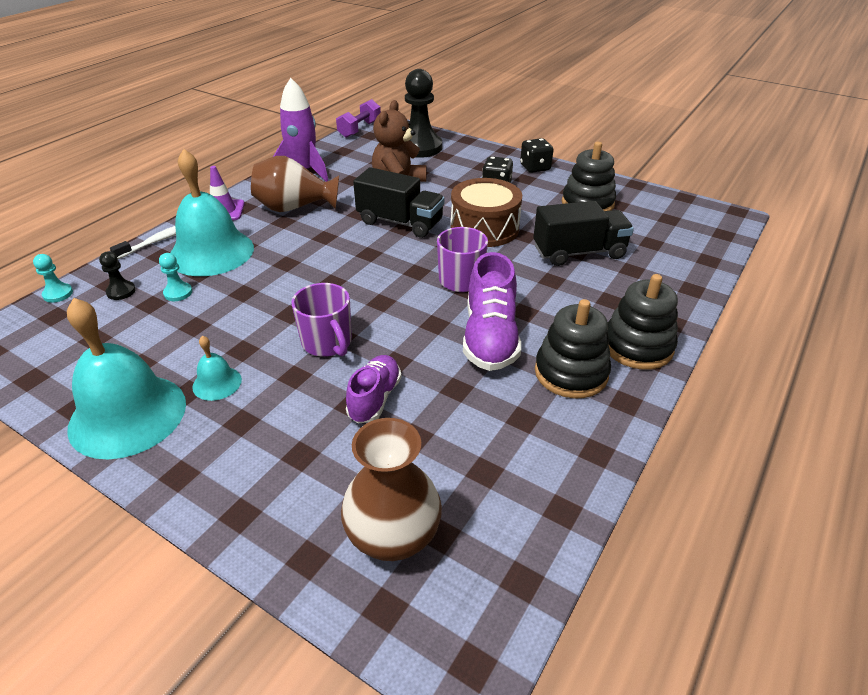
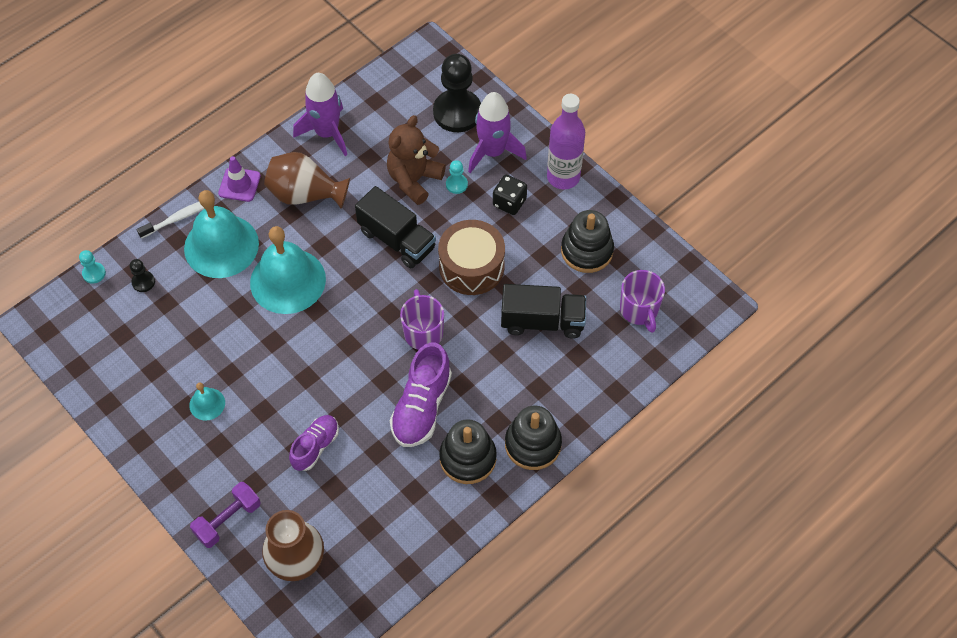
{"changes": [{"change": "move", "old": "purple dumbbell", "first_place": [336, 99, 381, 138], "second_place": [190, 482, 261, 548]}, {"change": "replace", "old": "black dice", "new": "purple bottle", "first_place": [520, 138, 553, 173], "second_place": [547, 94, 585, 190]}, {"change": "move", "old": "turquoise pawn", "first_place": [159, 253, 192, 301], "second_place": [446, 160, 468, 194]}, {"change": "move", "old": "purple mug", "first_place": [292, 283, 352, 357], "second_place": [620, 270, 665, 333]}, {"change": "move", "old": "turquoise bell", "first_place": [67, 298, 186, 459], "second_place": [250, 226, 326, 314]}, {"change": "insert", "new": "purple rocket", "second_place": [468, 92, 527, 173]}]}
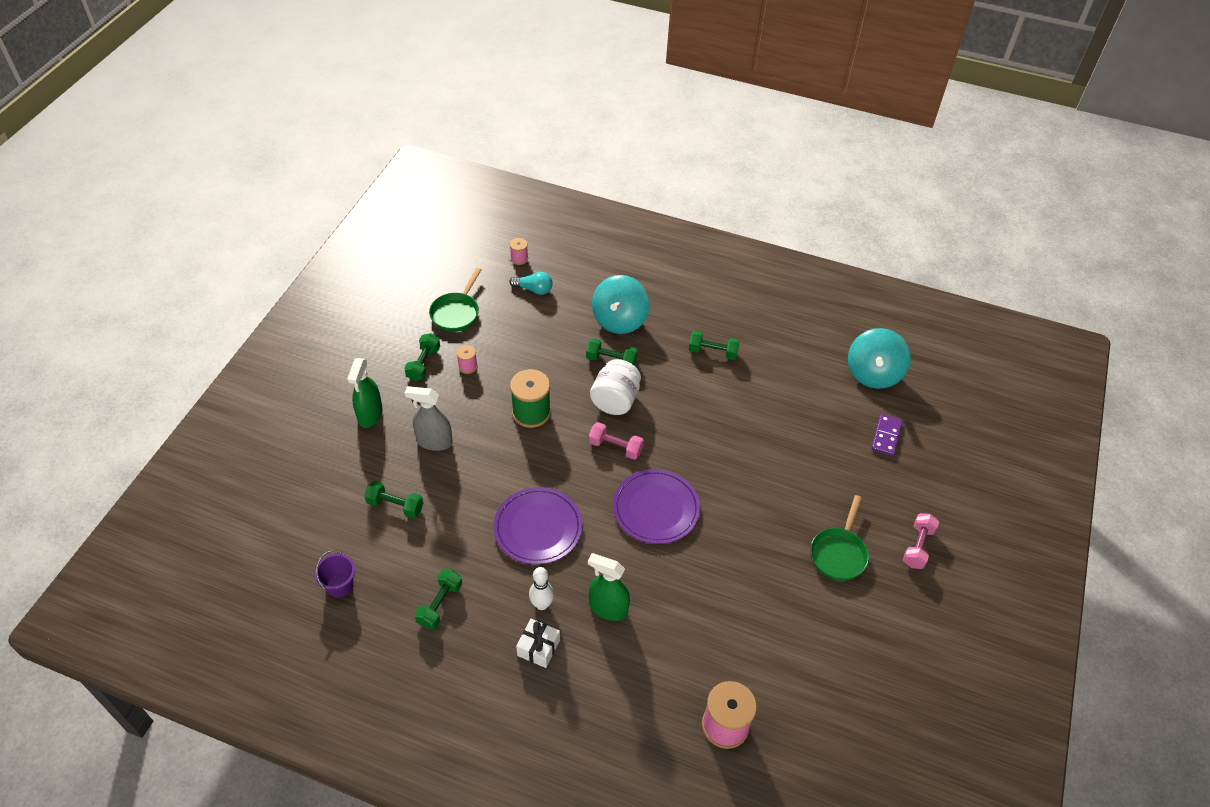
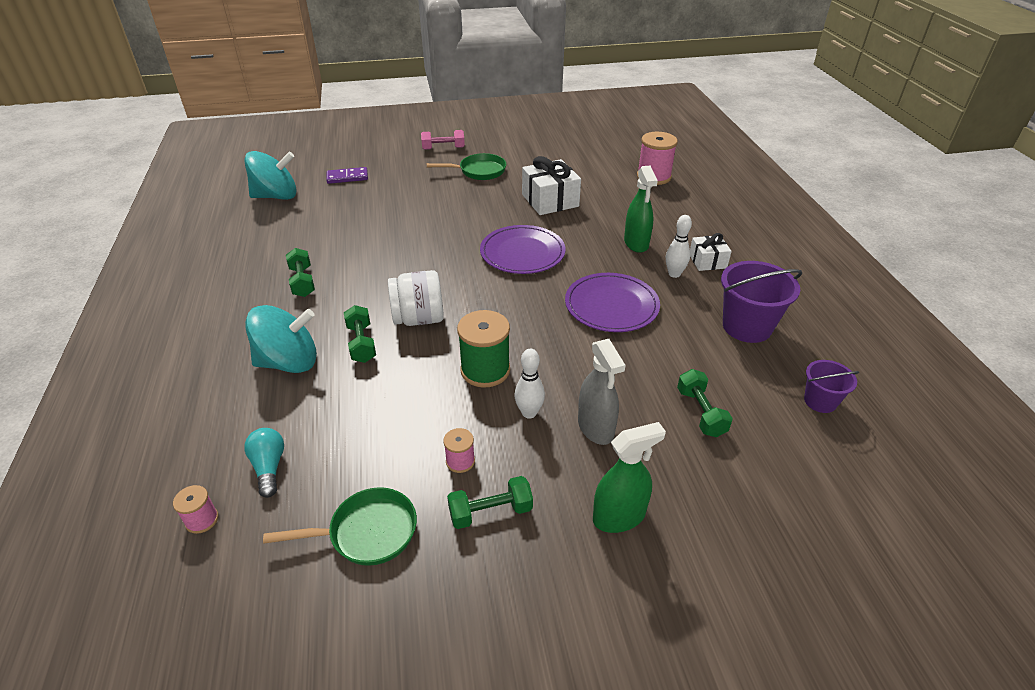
{"changes": [{"change": "delete", "old": "pink dumbbell", "first_place": [589, 422, 644, 460]}, {"change": "replace", "old": "green dumbbell", "new": "purple bucket", "first_place": [415, 569, 462, 629], "second_place": [721, 261, 802, 343]}, {"change": "insert", "new": "white gift", "second_place": [522, 156, 581, 215]}, {"change": "insert", "new": "white bowling pin", "second_place": [514, 349, 545, 419]}]}
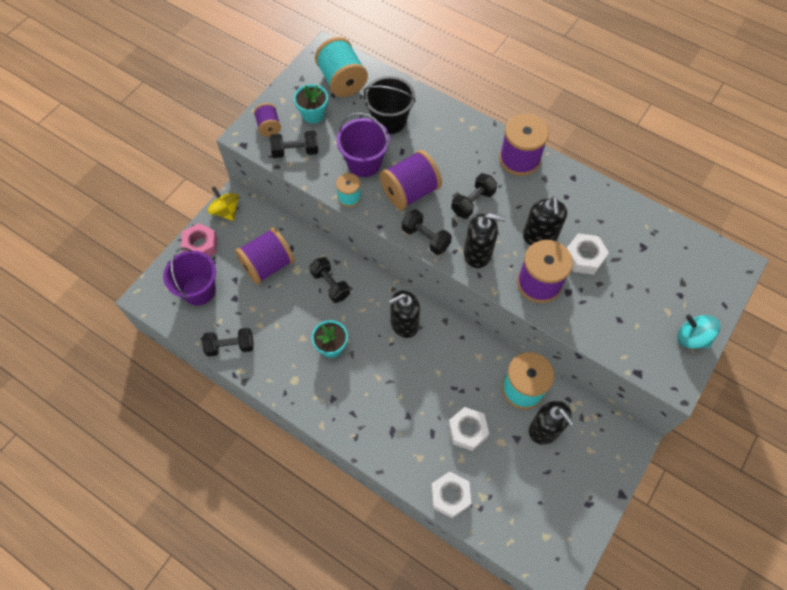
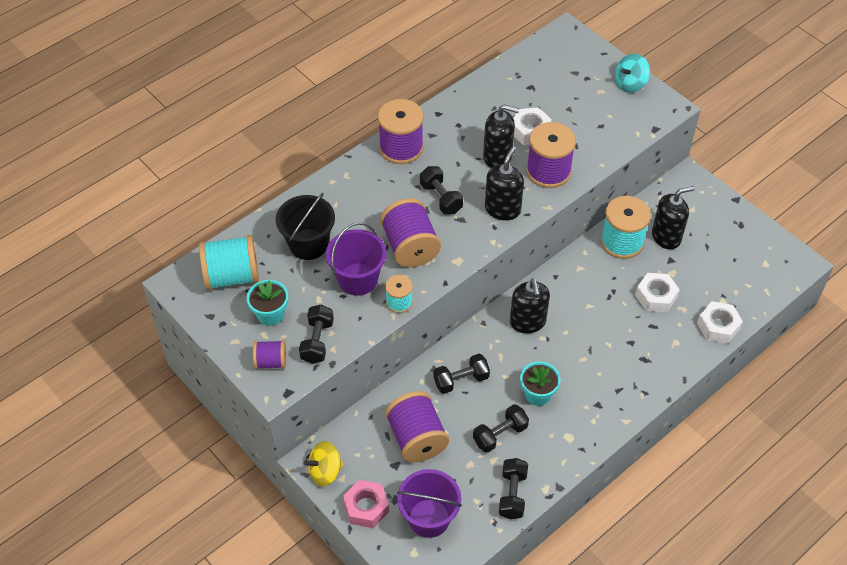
{"changes": [{"change": "move", "old": "black dumbbell", "first_place": [402, 210, 452, 255], "second_place": [473, 404, 529, 453]}]}
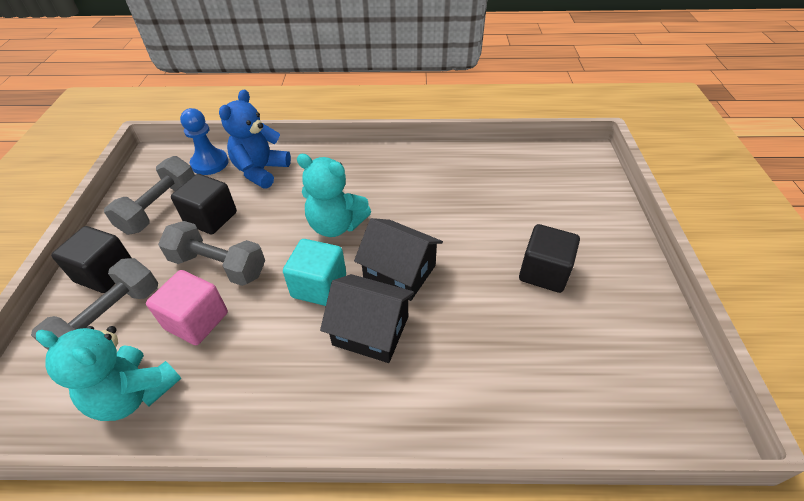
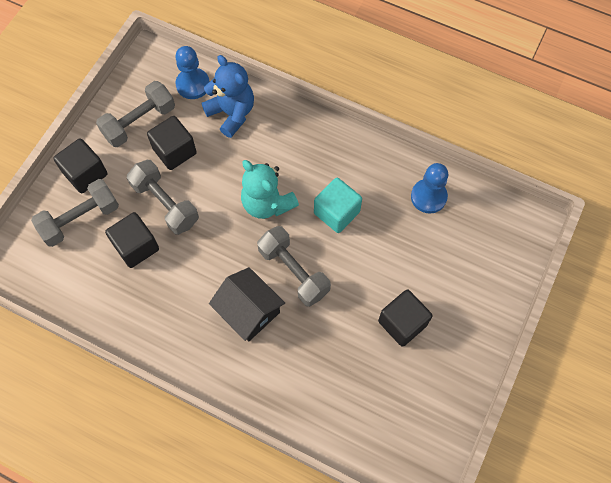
{"changes": [{"change": "rotate", "old": "blue teddy bear", "first_place": [219, 90, 291, 189], "second_place": [202, 55, 254, 138], "degrees": 90}, {"change": "replace", "old": "black house", "new": "grey dumbbell", "first_place": [354, 218, 443, 301], "second_place": [257, 226, 331, 307]}, {"change": "move", "old": "turquoise cube", "first_place": [283, 239, 346, 306], "second_place": [314, 178, 362, 233]}, {"change": "recolor", "old": "pink cube", "new": "black cube", "first_place": [146, 270, 228, 345], "second_place": [105, 212, 159, 268]}, {"change": "delete", "old": "turquoise teddy bear", "first_place": [36, 326, 181, 421]}, {"change": "insert", "new": "blue pawn", "second_place": [411, 163, 448, 213]}]}
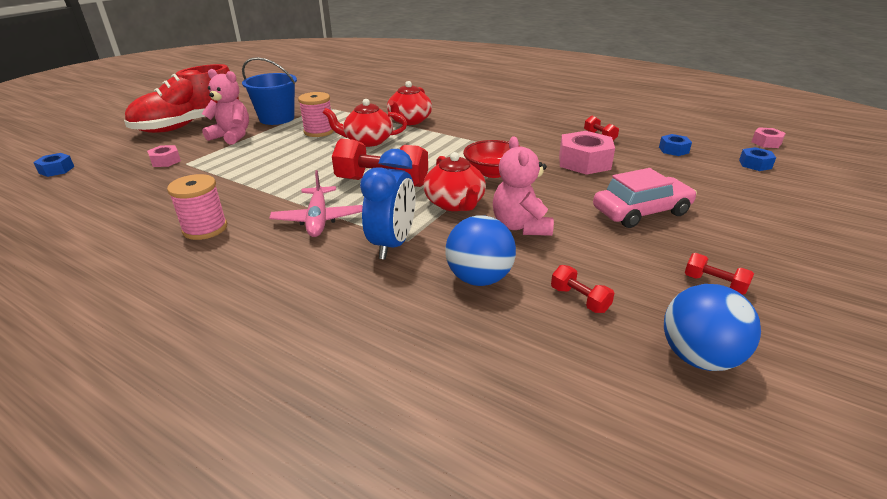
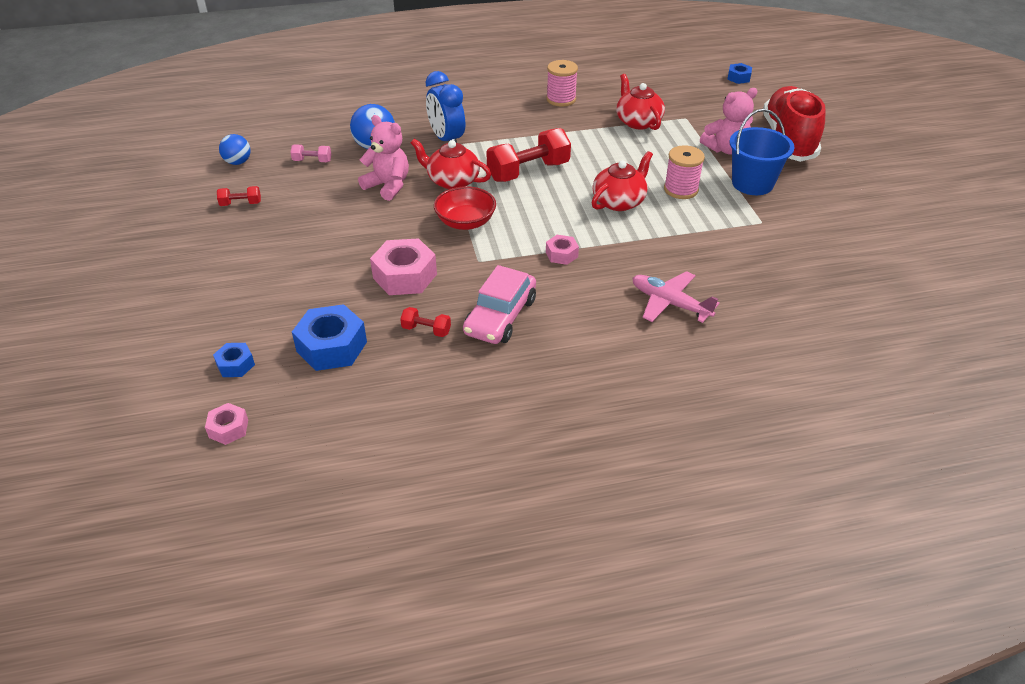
{"changes": [{"change": "move", "old": "red teapot", "first_place": [387, 81, 432, 125], "second_place": [616, 74, 665, 130]}, {"change": "resize", "old": "blue nut", "first_place": [659, 134, 692, 156], "second_place": [292, 304, 367, 371], "factor": 1.87}, {"change": "move", "old": "pink nut", "first_place": [147, 145, 181, 167], "second_place": [546, 235, 579, 265]}, {"change": "move", "old": "pink car", "first_place": [593, 168, 697, 228], "second_place": [463, 265, 536, 344]}, {"change": "move", "old": "pink plane", "first_place": [270, 170, 363, 237], "second_place": [632, 271, 720, 323]}, {"change": "recolor", "old": "red dumbbell", "new": "pink dumbbell", "first_place": [551, 265, 614, 313], "second_place": [290, 145, 331, 162]}, {"change": "resize", "old": "blue ball", "first_place": [664, 284, 761, 371], "second_place": [219, 134, 251, 165], "factor": 0.66}]}
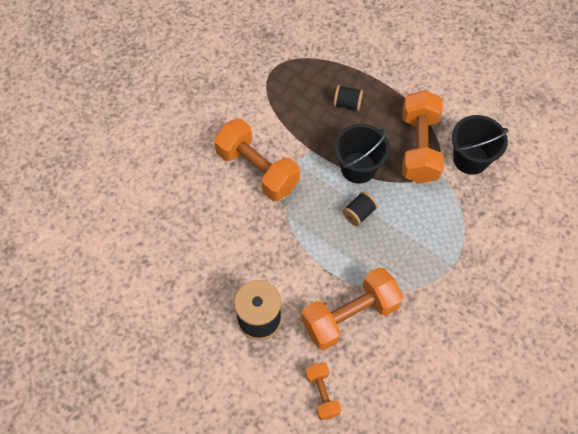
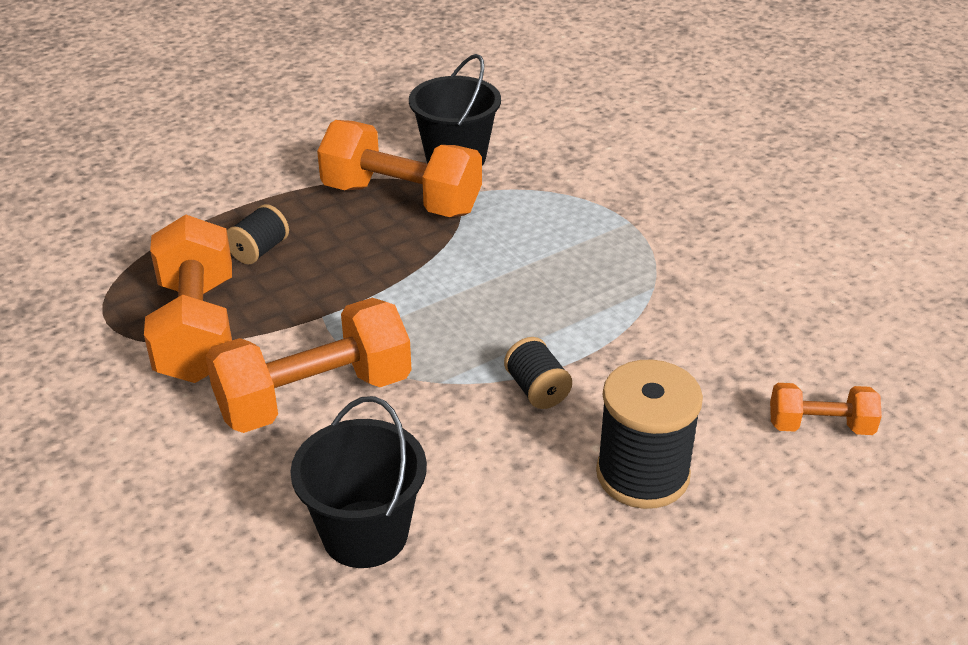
{"changes": [{"change": "move", "old": "black bucket", "first_place": [334, 124, 390, 184], "second_place": [290, 396, 427, 568]}, {"change": "move", "old": "black spool", "first_place": [342, 191, 378, 226], "second_place": [504, 337, 572, 409]}, {"change": "move", "old": "orange dumbbell", "first_place": [301, 267, 403, 350], "second_place": [144, 215, 232, 383]}]}
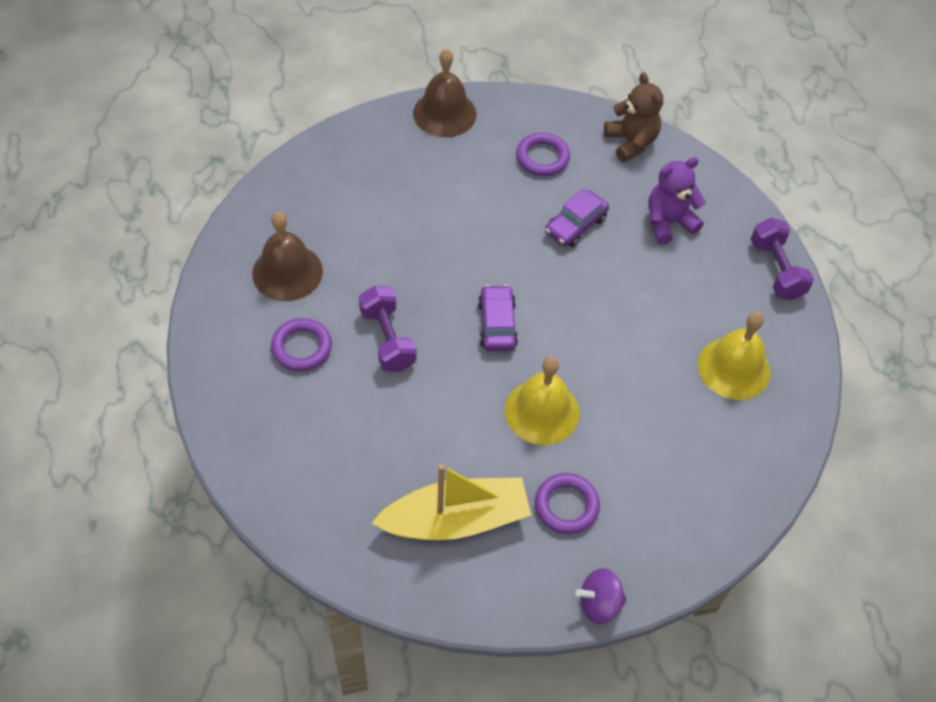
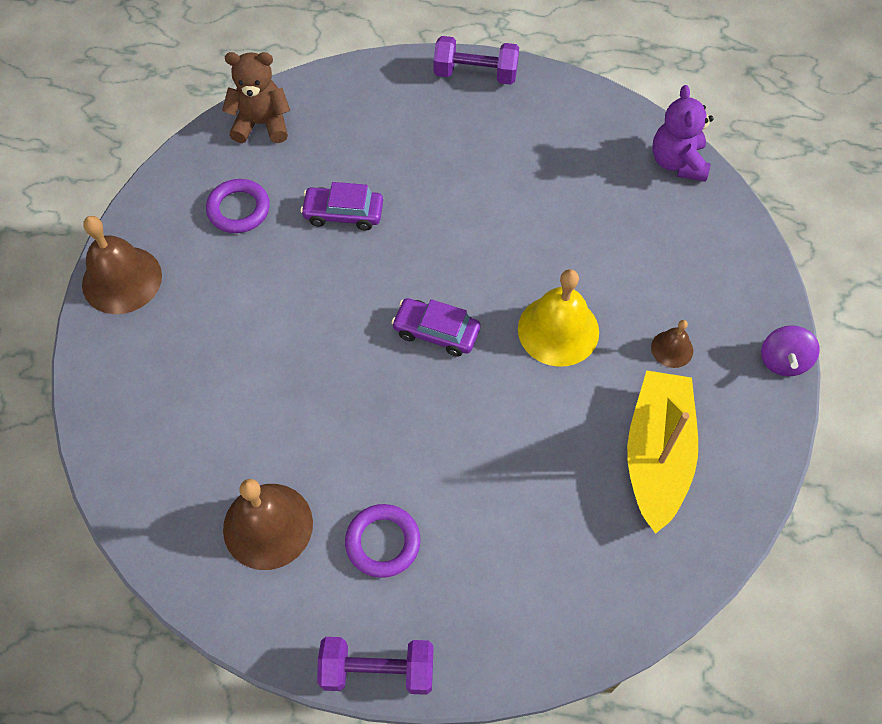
{"changes": [{"change": "move", "old": "purple teddy bear", "first_place": [648, 157, 706, 244], "second_place": [653, 85, 714, 182]}, {"change": "rotate", "old": "purple car", "first_place": [545, 189, 609, 247], "second_place": [301, 182, 383, 231], "degrees": 120}, {"change": "move", "old": "purple dumbbell", "first_place": [359, 286, 416, 372], "second_place": [317, 637, 433, 695]}, {"change": "delete", "old": "yellow bell", "first_place": [698, 312, 771, 400]}, {"change": "replace", "old": "purple ring", "new": "brown bell", "first_place": [535, 473, 600, 534], "second_place": [651, 320, 693, 368]}]}
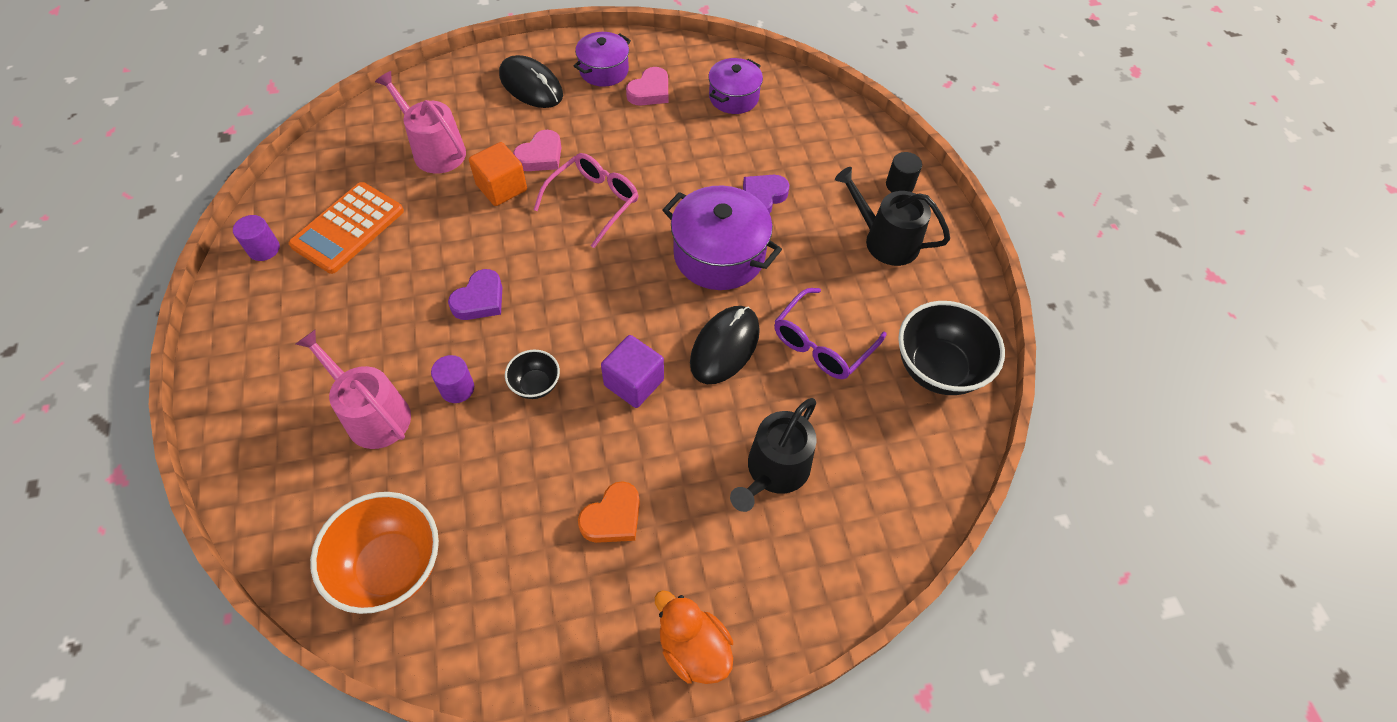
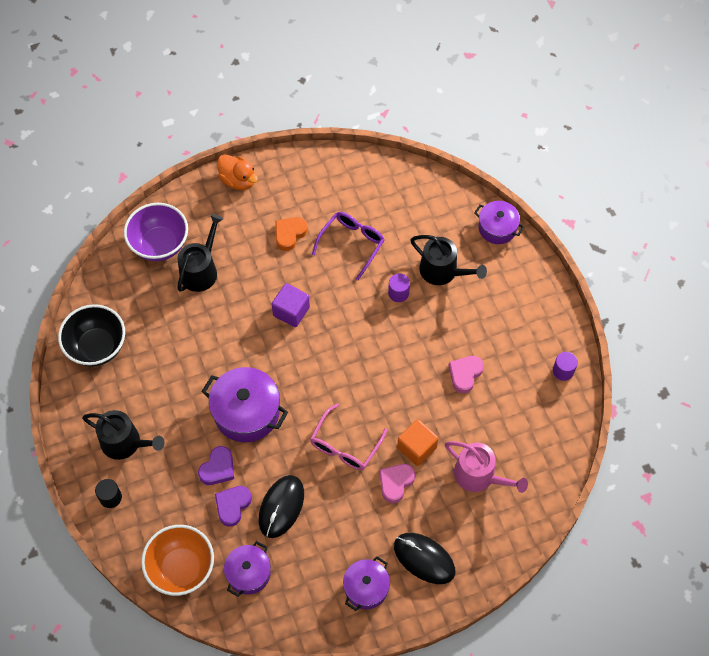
{"changes": [{"change": "move", "old": "pink heart", "first_place": [626, 67, 668, 106], "second_place": [448, 356, 484, 393]}, {"change": "delete", "old": "orange calculator", "first_place": [289, 182, 404, 274]}, {"change": "move", "old": "purple heart", "first_place": [448, 269, 502, 320], "second_place": [215, 486, 252, 527]}, {"change": "move", "old": "purple glasses", "first_place": [774, 288, 886, 379], "second_place": [312, 212, 384, 280]}, {"change": "move", "old": "black mouse", "first_place": [690, 306, 760, 384], "second_place": [259, 475, 304, 538]}, {"change": "recolor", "old": "pink watering can", "new": "black watering can", "first_place": [296, 330, 411, 449], "second_place": [410, 235, 487, 285]}, {"change": "delete", "old": "black bowl", "first_place": [505, 349, 560, 399]}, {"change": "move", "old": "orange bowl", "first_place": [310, 492, 439, 614], "second_place": [141, 525, 214, 596]}, {"change": "insert", "new": "purple pot", "second_place": [474, 201, 524, 244]}, {"change": "insert", "new": "purple bowl", "second_place": [124, 203, 188, 261]}]}
